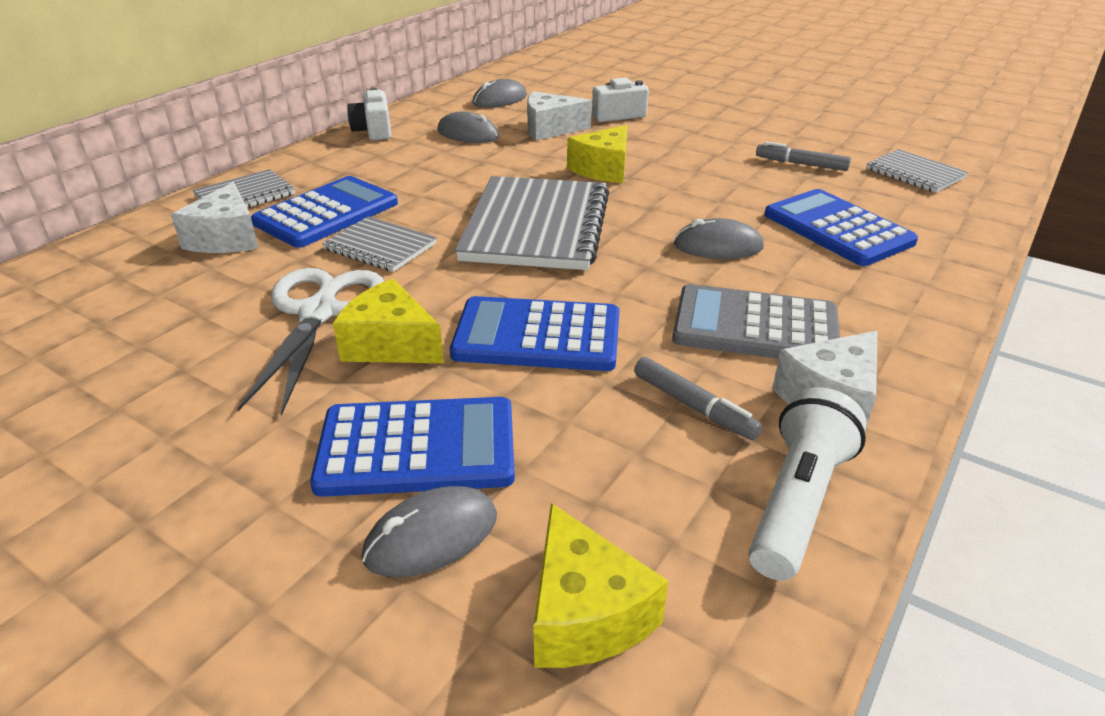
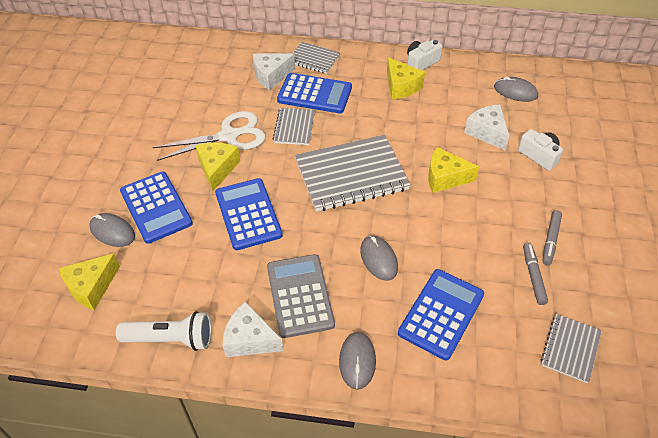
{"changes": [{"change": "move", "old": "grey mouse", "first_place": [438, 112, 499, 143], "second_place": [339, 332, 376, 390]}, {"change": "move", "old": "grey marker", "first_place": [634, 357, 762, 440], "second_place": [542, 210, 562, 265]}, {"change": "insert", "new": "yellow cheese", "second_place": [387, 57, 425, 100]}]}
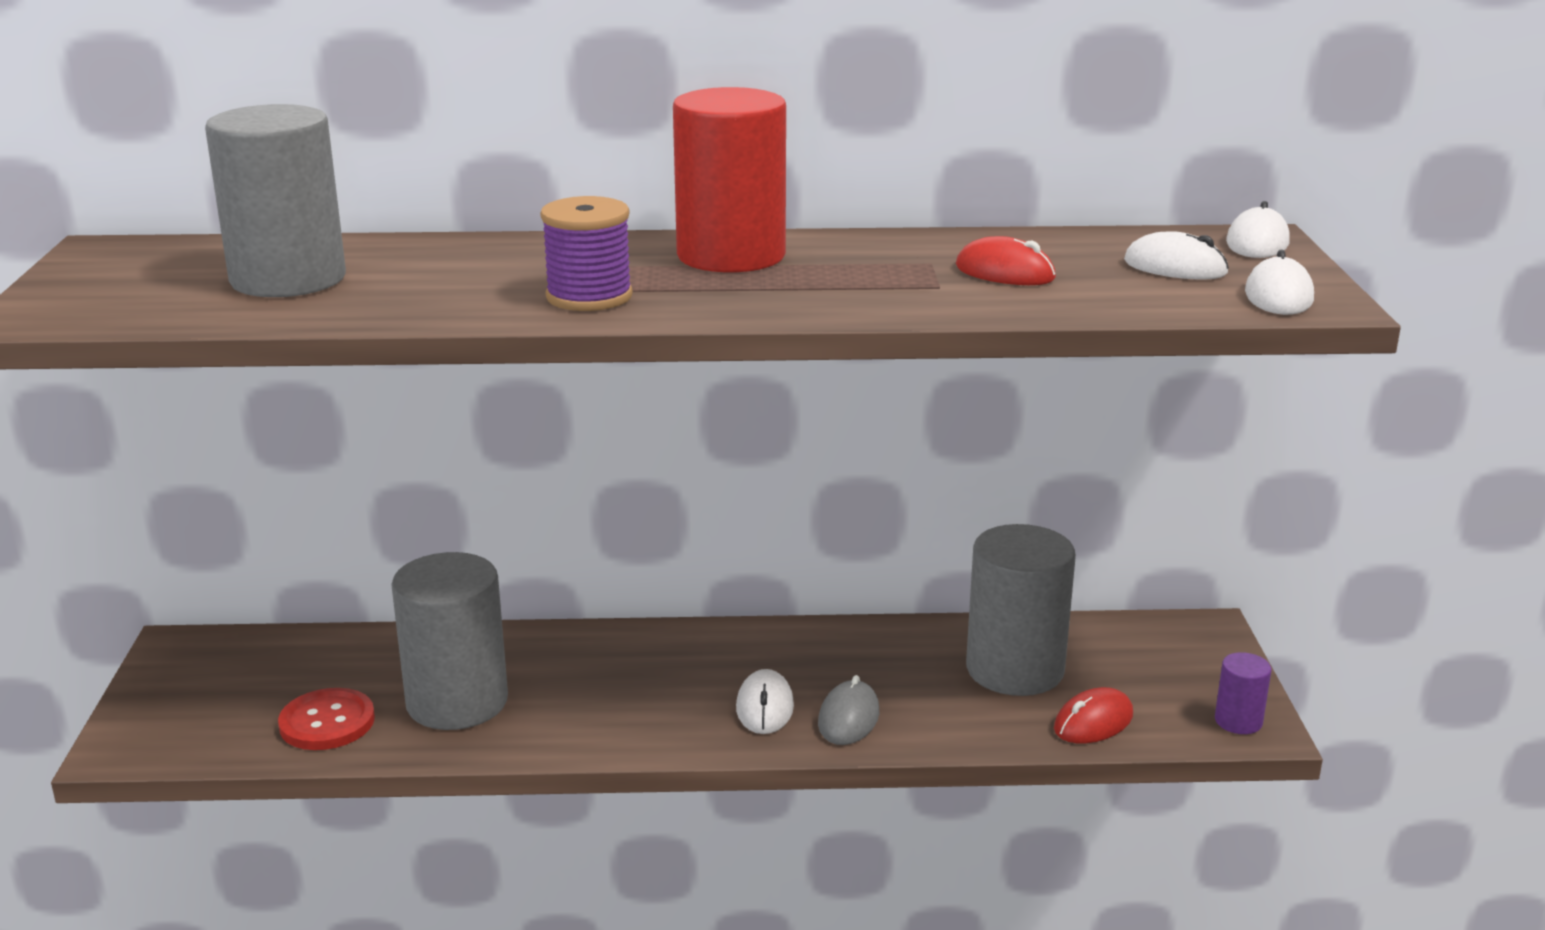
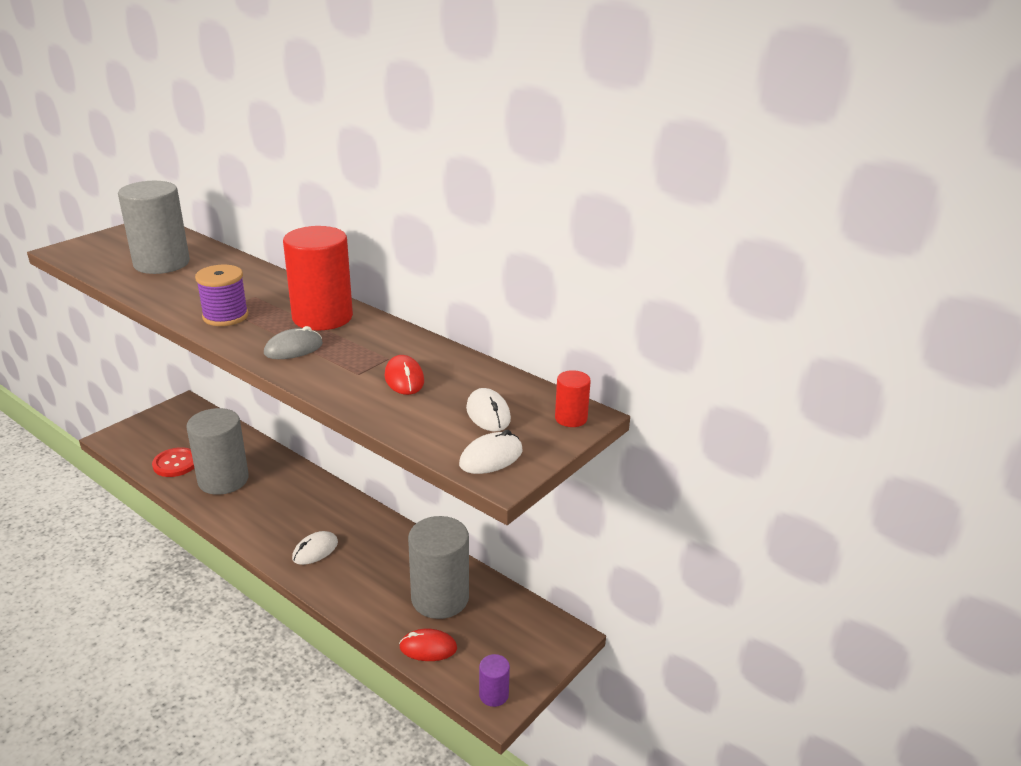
{"changes": [{"change": "replace", "old": "white mouse", "new": "red cylinder", "first_place": [1226, 201, 1290, 258], "second_place": [555, 370, 591, 427]}, {"change": "move", "old": "grey mouse", "first_place": [818, 675, 879, 745], "second_place": [264, 326, 323, 359]}]}
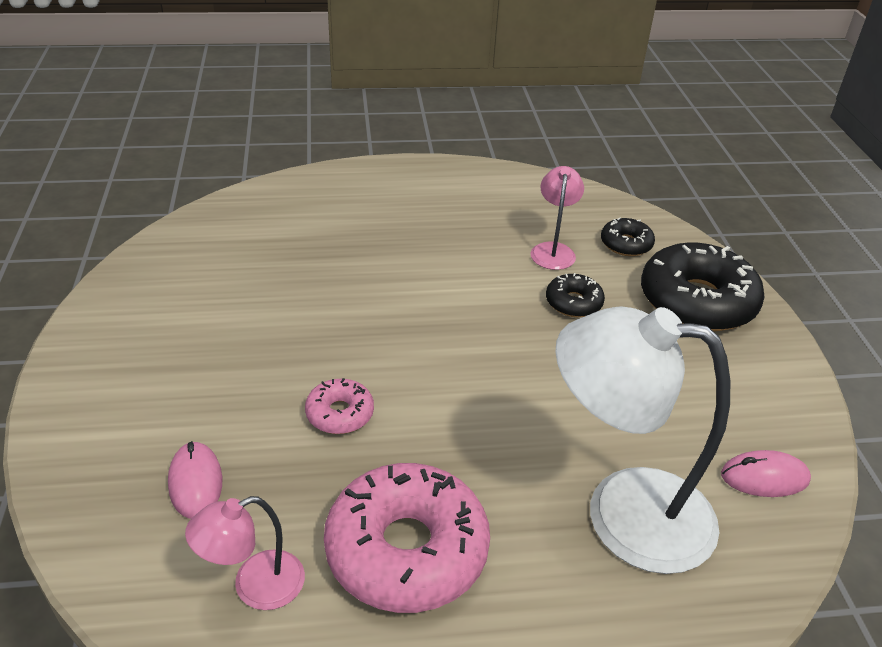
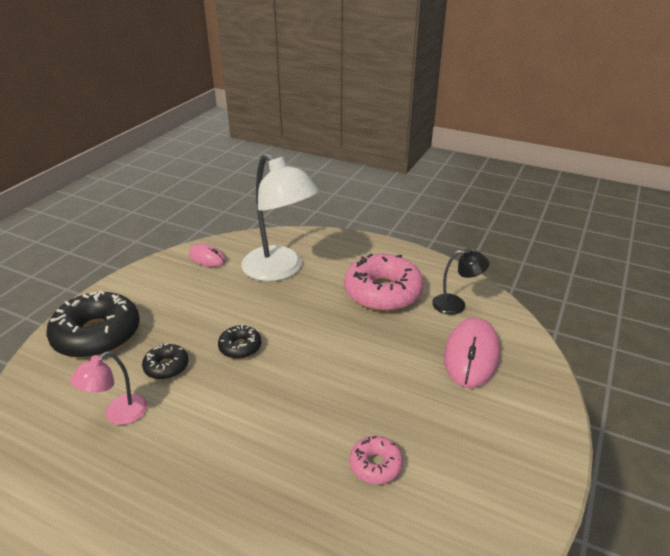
{"changes": [{"change": "move", "old": "black donut", "first_place": [601, 217, 655, 256], "second_place": [218, 324, 262, 359]}, {"change": "move", "old": "pink donut", "first_place": [305, 378, 374, 434], "second_place": [349, 436, 403, 484]}, {"change": "resize", "old": "pink mouse", "first_place": [168, 441, 222, 519], "second_place": [444, 317, 500, 388], "factor": 1.75}, {"change": "recolor", "old": "pink lamp", "new": "black lamp", "first_place": [185, 496, 305, 610], "second_place": [432, 248, 489, 315]}]}
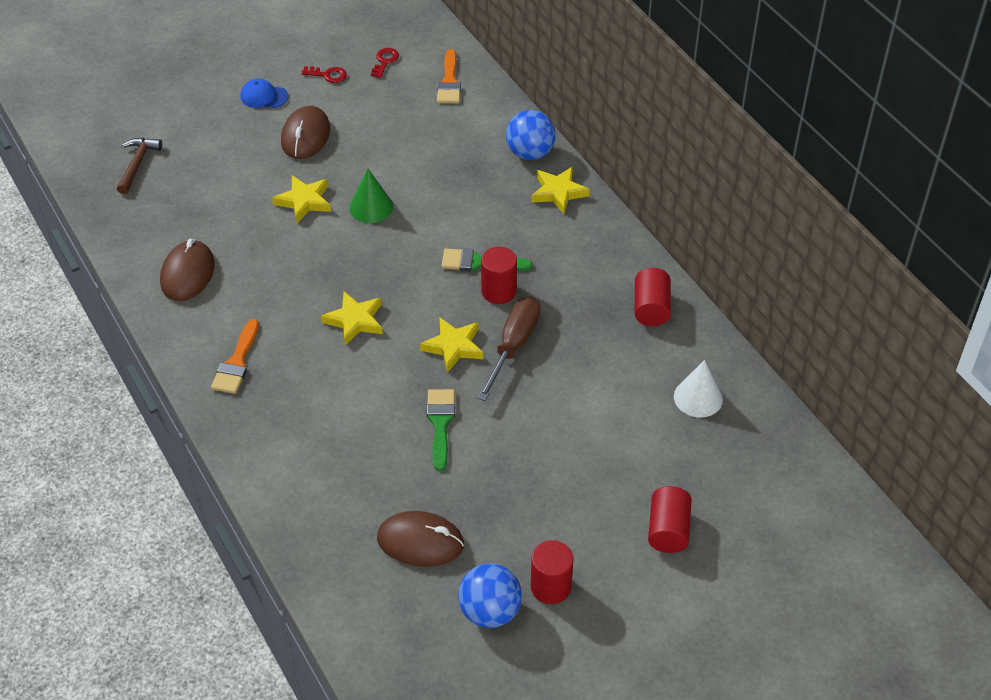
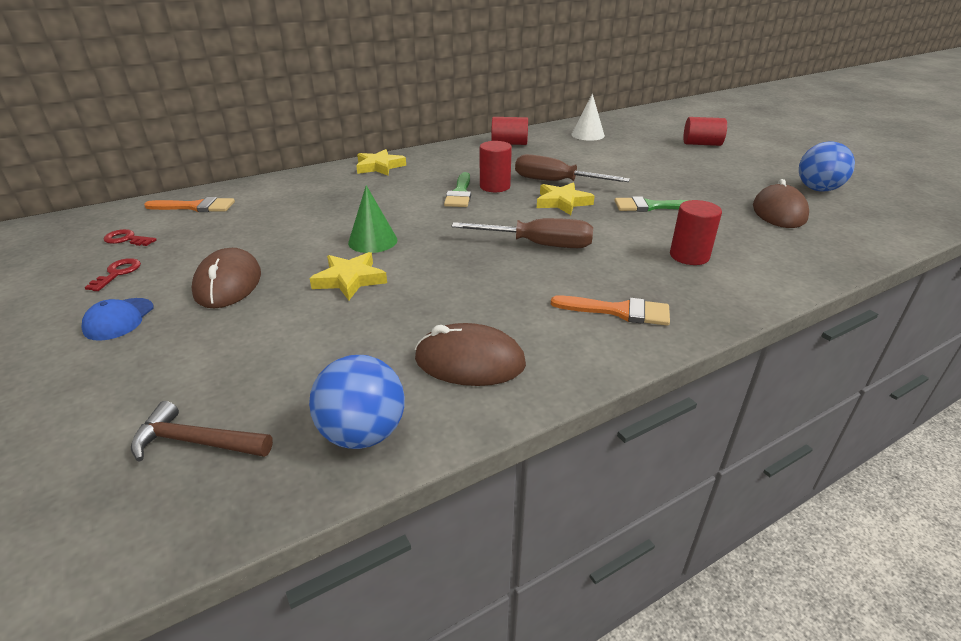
{"changes": [{"change": "rotate", "old": "brown mouse", "first_place": [281, 106, 330, 159], "second_place": [192, 248, 261, 308], "degrees": 75}, {"change": "move", "old": "blue ball", "first_place": [506, 110, 556, 160], "second_place": [309, 355, 405, 449]}, {"change": "replace", "old": "yellow star", "new": "brown screwdriver", "first_place": [321, 292, 383, 346], "second_place": [452, 218, 593, 248]}, {"change": "move", "old": "red cylinder", "first_place": [531, 540, 574, 604], "second_place": [670, 200, 722, 265]}]}
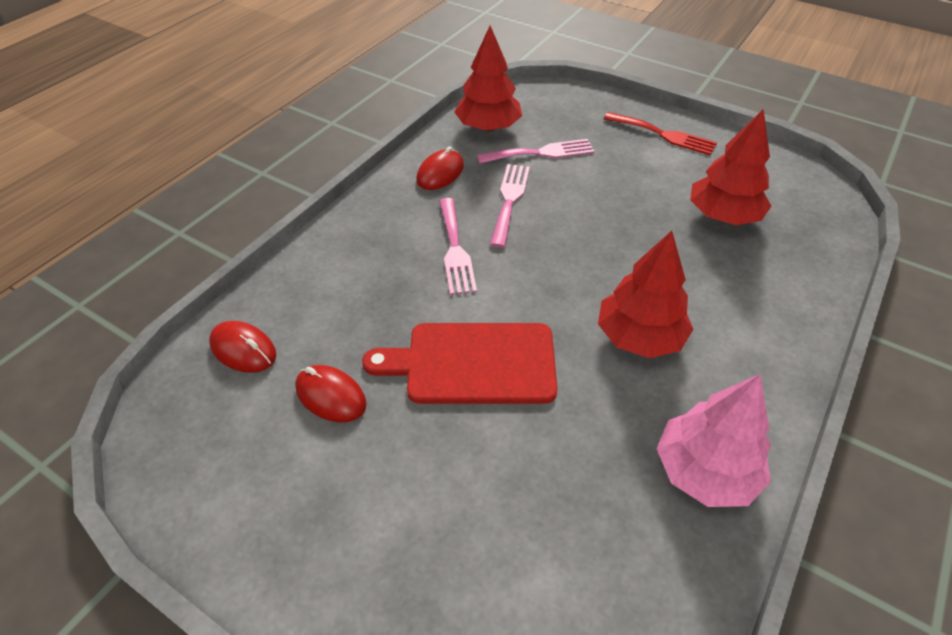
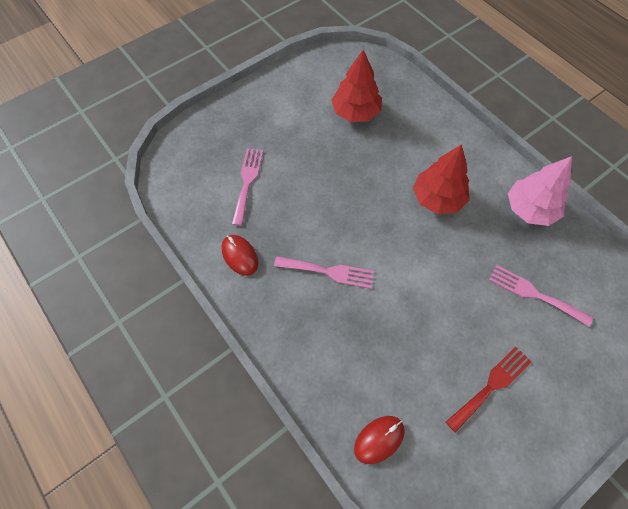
{"changes": [{"change": "delete", "old": "red tree", "first_place": [454, 26, 522, 132]}, {"change": "move", "old": "red fork", "first_place": [604, 112, 717, 155], "second_place": [446, 347, 532, 433]}, {"change": "move", "old": "pink fork", "first_place": [490, 164, 530, 248], "second_place": [489, 265, 593, 327]}, {"change": "delete", "old": "red cutting board", "first_place": [362, 323, 558, 404]}, {"change": "delete", "old": "red mouse", "first_place": [295, 365, 367, 422]}]}
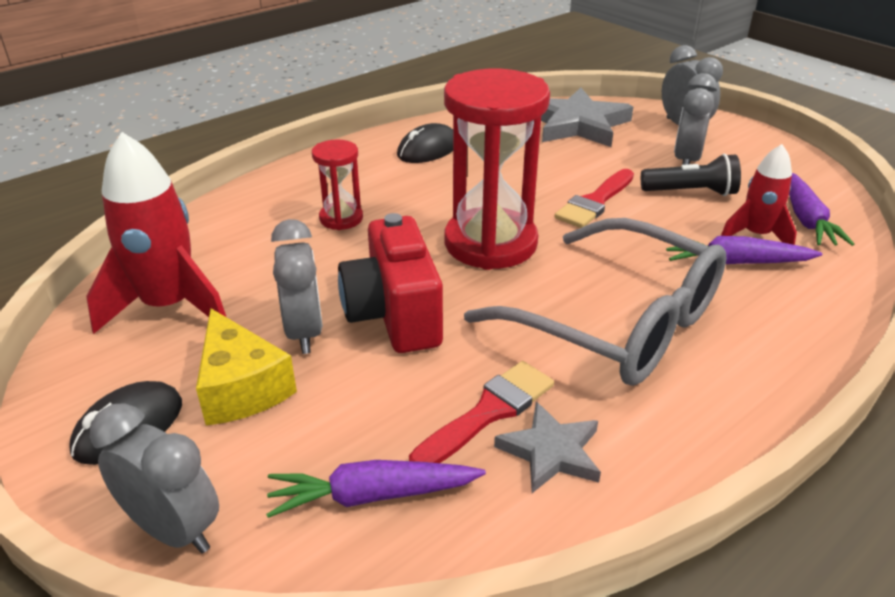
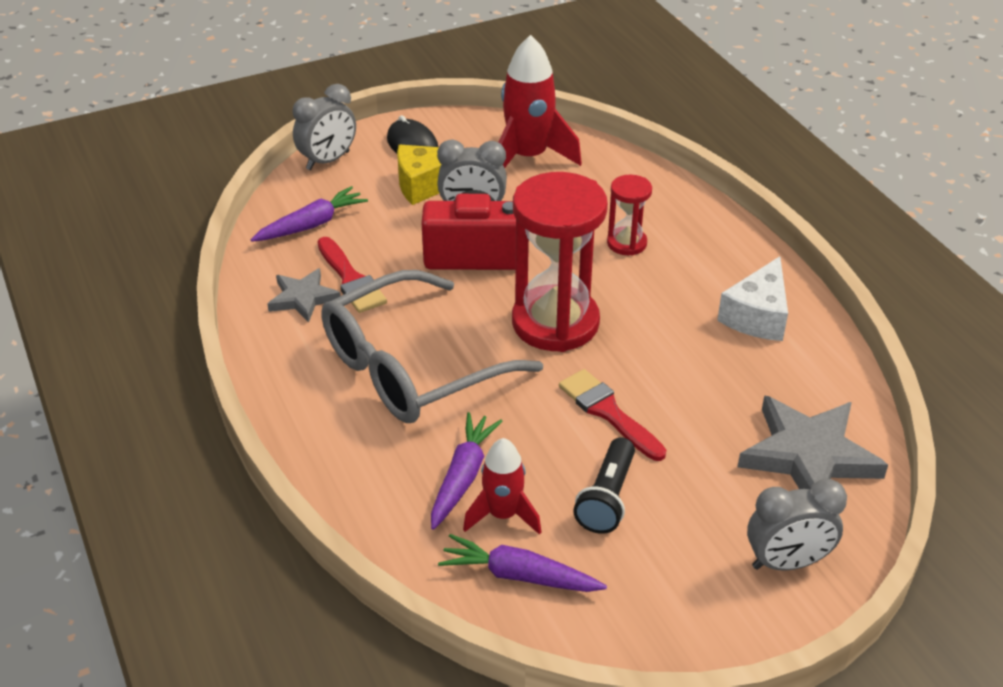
{"changes": [{"change": "delete", "old": "grey clock", "first_place": [674, 73, 717, 165]}, {"change": "replace", "old": "black mouse", "new": "white cheese", "first_place": [397, 123, 453, 163], "second_place": [717, 256, 788, 341]}, {"change": "rotate", "old": "purple carrot", "first_place": [266, 460, 486, 518], "second_place": [251, 186, 368, 242], "degrees": 45}]}
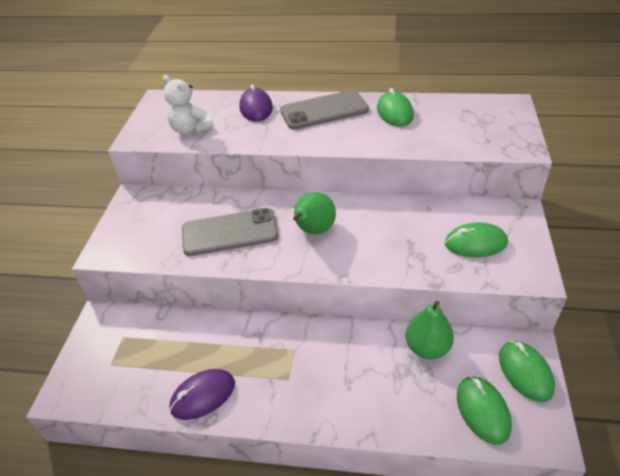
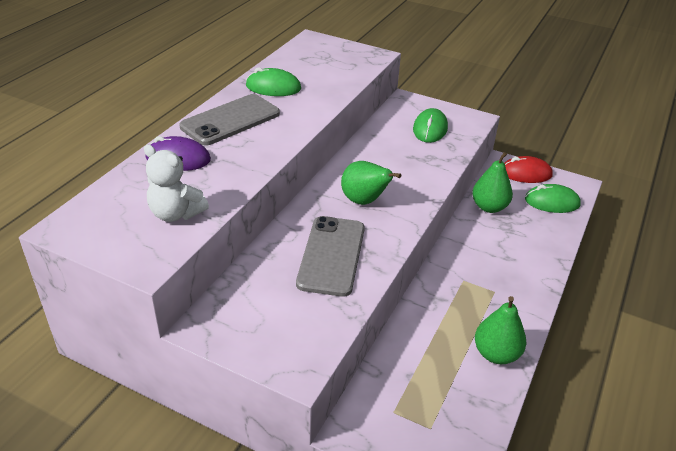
{"changes": [{"change": "rotate", "old": "white teddy bear", "first_place": [163, 75, 214, 135], "second_place": [144, 145, 209, 222], "degrees": 60}, {"change": "rotate", "old": "grey phone", "first_place": [280, 90, 369, 130], "second_place": [179, 94, 280, 146], "degrees": 45}, {"change": "recolor", "old": "green mouse", "new": "red mouse", "first_place": [499, 341, 555, 402], "second_place": [504, 156, 553, 183]}, {"change": "replace", "old": "purple mouse", "new": "green pear", "first_place": [169, 369, 235, 420], "second_place": [475, 296, 526, 364]}]}
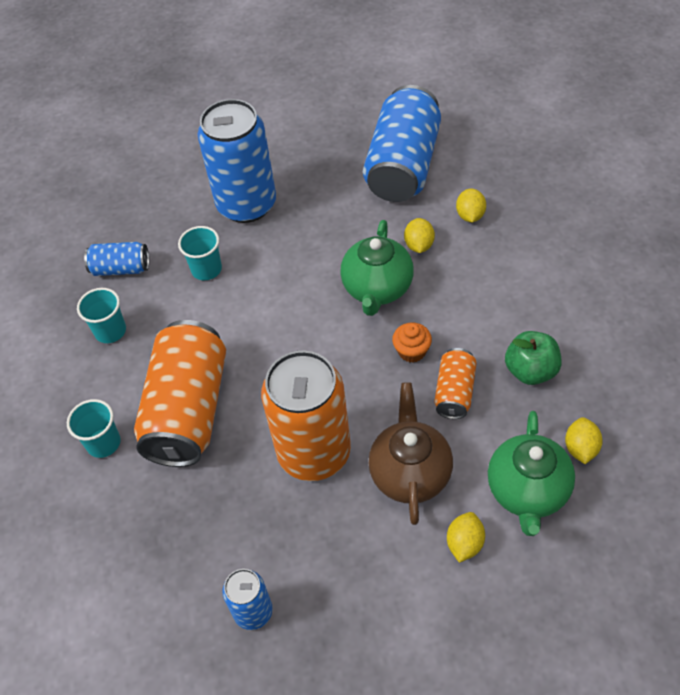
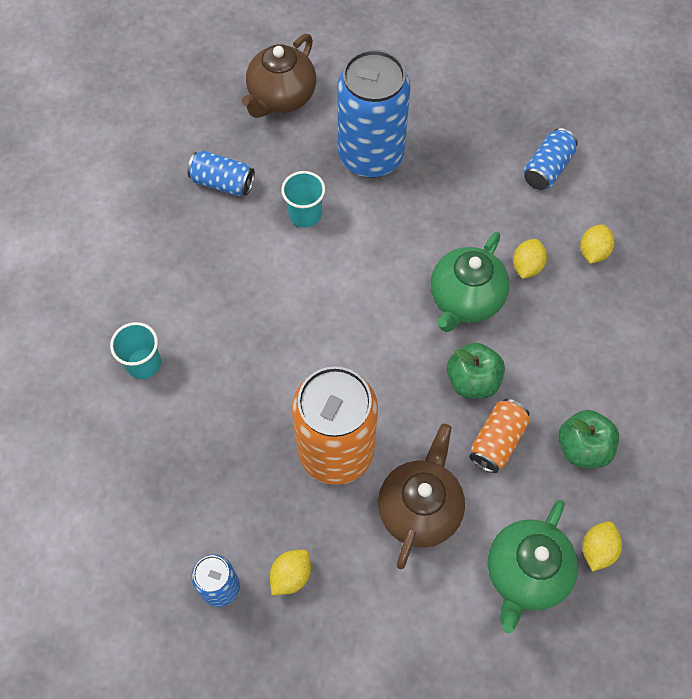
{"changes": [{"change": "resize", "old": "blue can", "first_place": [363, 85, 441, 202], "second_place": [524, 128, 578, 190], "factor": 0.49}, {"change": "delete", "old": "turquoise cup", "first_place": [77, 288, 126, 343]}, {"change": "delete", "old": "orange can", "first_place": [134, 320, 226, 467]}, {"change": "replace", "old": "orange cupcake", "new": "green apple", "first_place": [392, 323, 432, 363], "second_place": [447, 343, 505, 399]}, {"change": "move", "old": "yellow lemon", "first_place": [447, 512, 485, 563], "second_place": [270, 550, 311, 595]}, {"change": "insert", "new": "brown teapot", "second_place": [241, 34, 316, 118]}]}
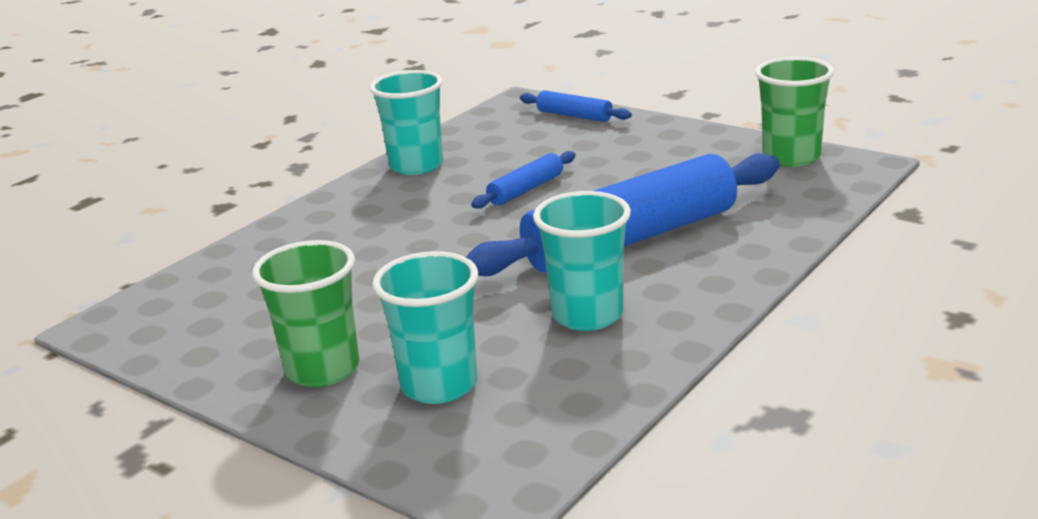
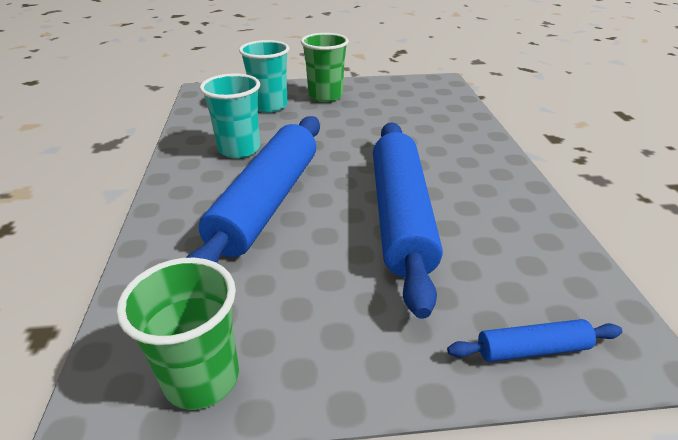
{"changes": [{"change": "delete", "old": "turquoise cup", "first_place": [370, 70, 443, 175]}, {"change": "resize", "old": "blue rolling pin", "first_place": [471, 151, 576, 209], "second_place": [373, 122, 443, 319], "factor": 2.27}]}
